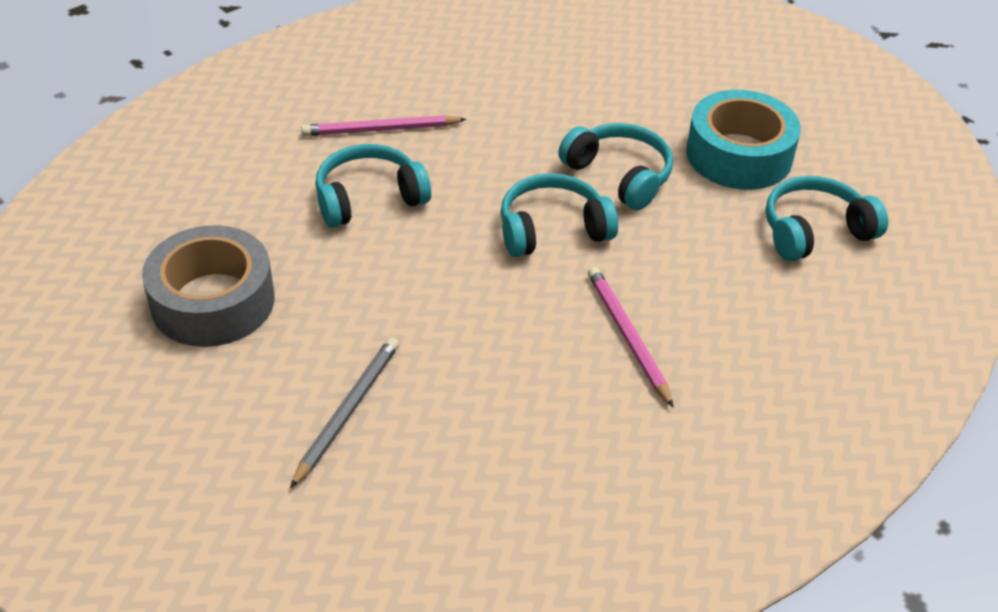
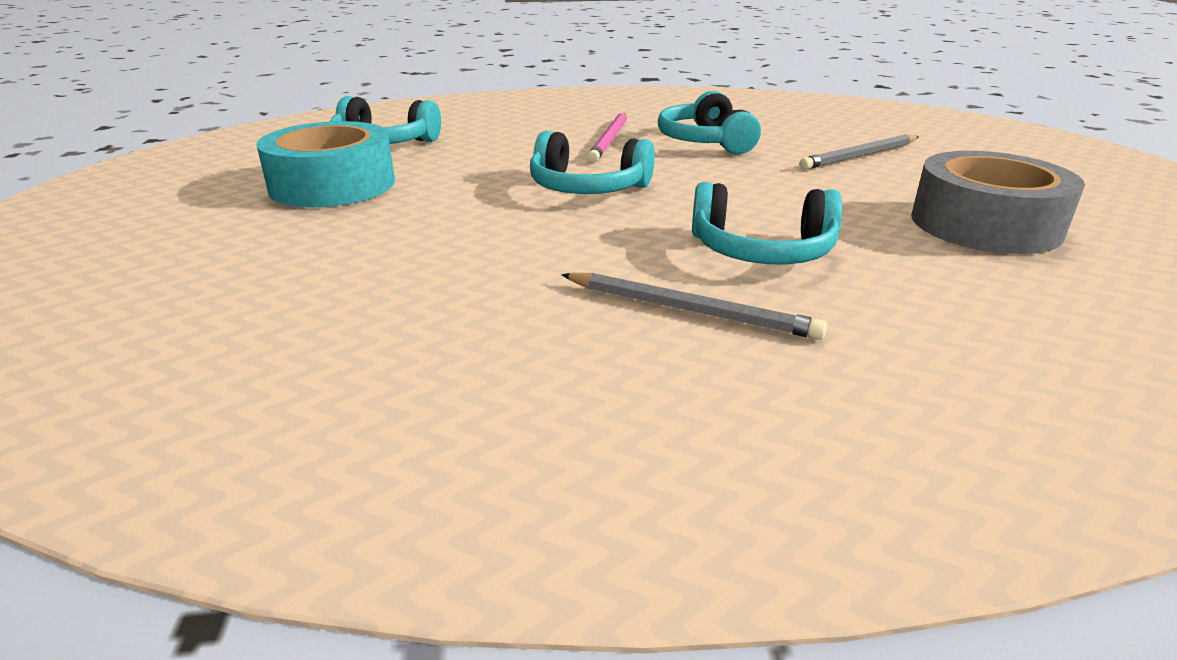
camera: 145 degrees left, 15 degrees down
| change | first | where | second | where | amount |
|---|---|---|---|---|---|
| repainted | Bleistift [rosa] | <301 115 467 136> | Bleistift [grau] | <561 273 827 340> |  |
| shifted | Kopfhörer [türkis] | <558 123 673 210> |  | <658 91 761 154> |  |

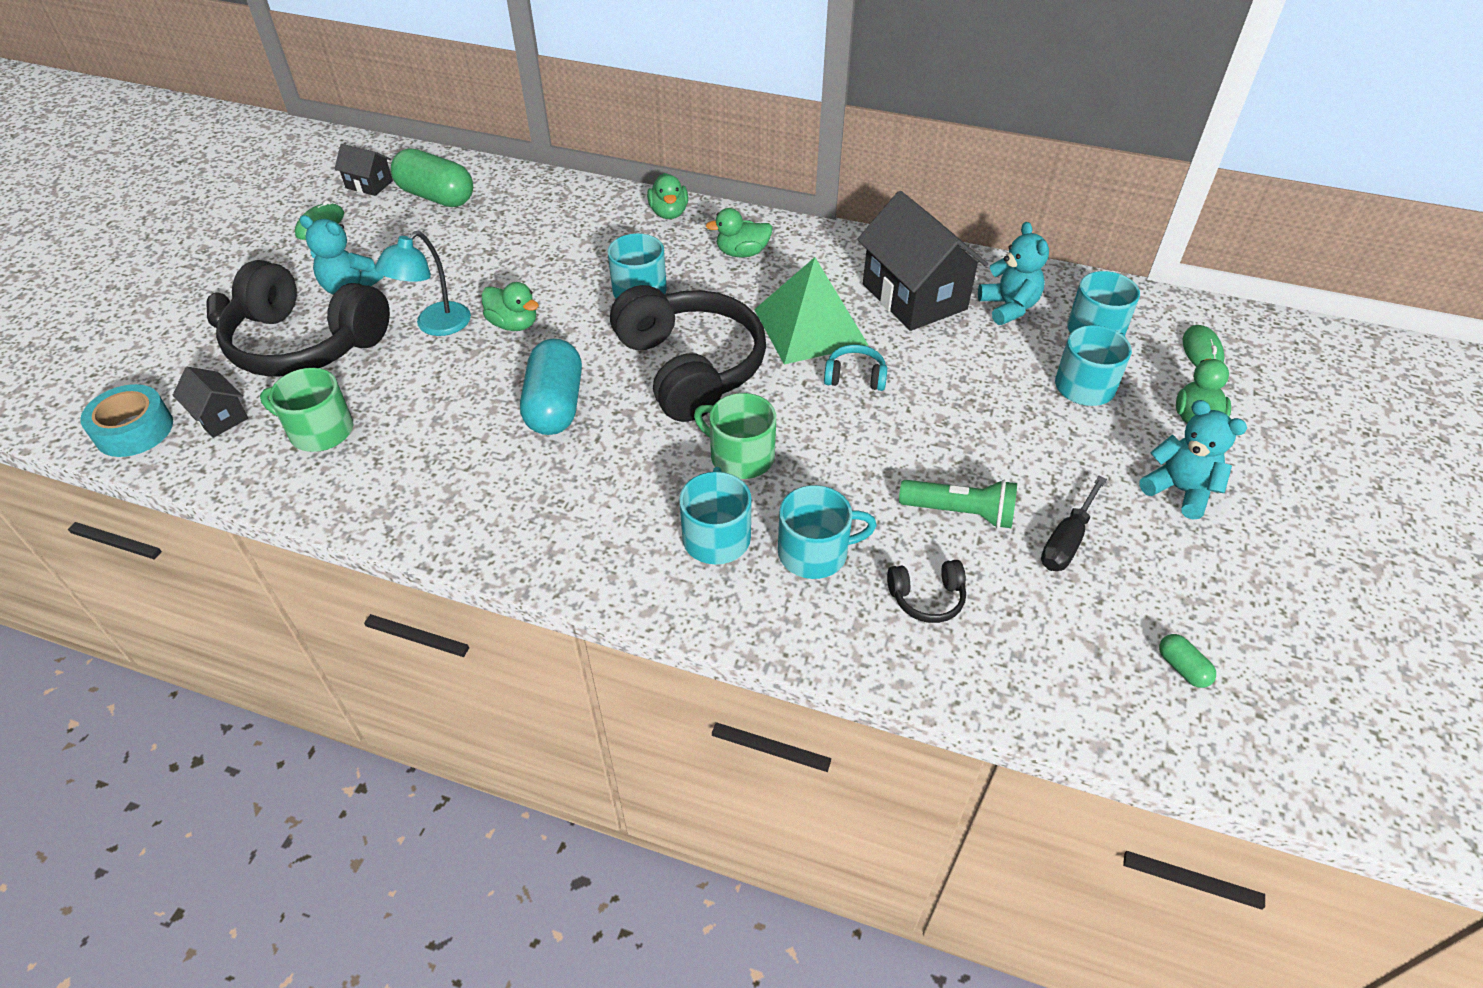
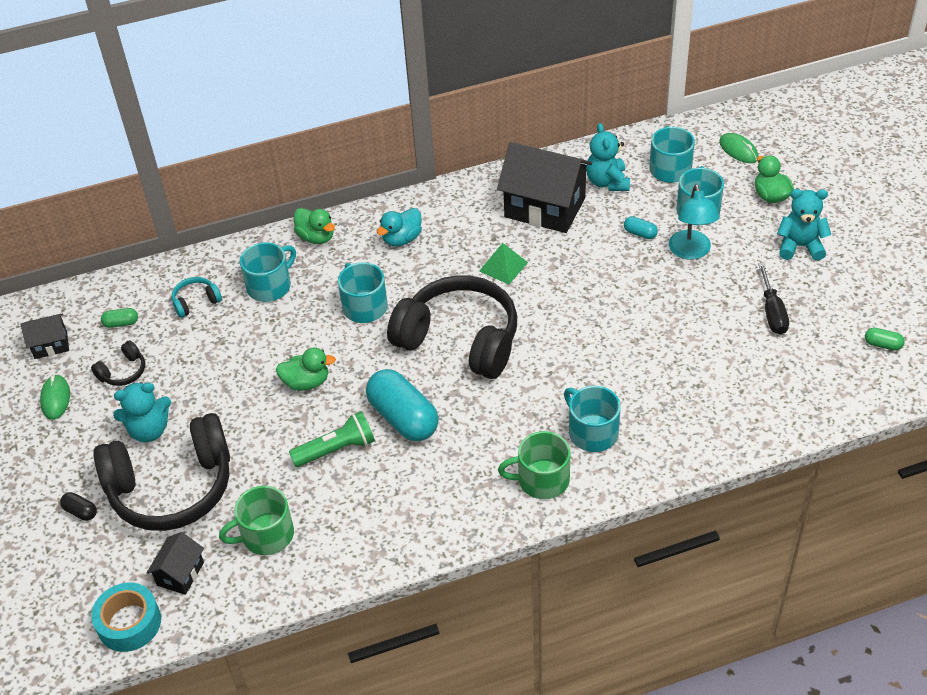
camera: 35 degrees left, 0 degrees up
| change | first | where | second | where | amount |
|---|---|---|---|---|---|
| shifted | Kopfhörer [schwarz] | <887 560 966 623> |  | <91 340 145 386> |  |
| scaled | Kapsel [grün] | <391 149 473 207> |  | <101 308 138 328> | x0.43 |
| rotated | Haus [schwarz] | <172 367 248 438> |  | <146 532 204 595> | 75 degrees counterclockwise |
| shifted | Kopfhörer [türkis] | <824 344 887 391> |  | <172 277 222 318> |  |
| shifted | Tasse [türkis] | <778 485 877 579> |  | <240 242 296 302> |  |
| shifted | Taschenlampe [grün] | <899 480 1017 529> |  | <289 411 375 467> |  |
| repainted | Ente [grün] | <706 208 773 257> | Ente [türkis] | <377 208 422 246> |  |
| scaled | Pyramide [grün] | <754 257 868 364> |  | <479 243 528 284> | x0.51 |
| shifted | Tasse [grün] | <694 393 776 479> |  | <498 431 570 499> |  |
| rotated | Teddybär [türkis] | <978 222 1049 325> |  | <586 123 630 191> | 135 degrees counterclockwise |
| new |  |  | Kapsel [türkis] | <624 216 658 239> |  |
| shifted | Lampe [türkis] | <375 231 471 336> |  | <669 184 720 259> |  |

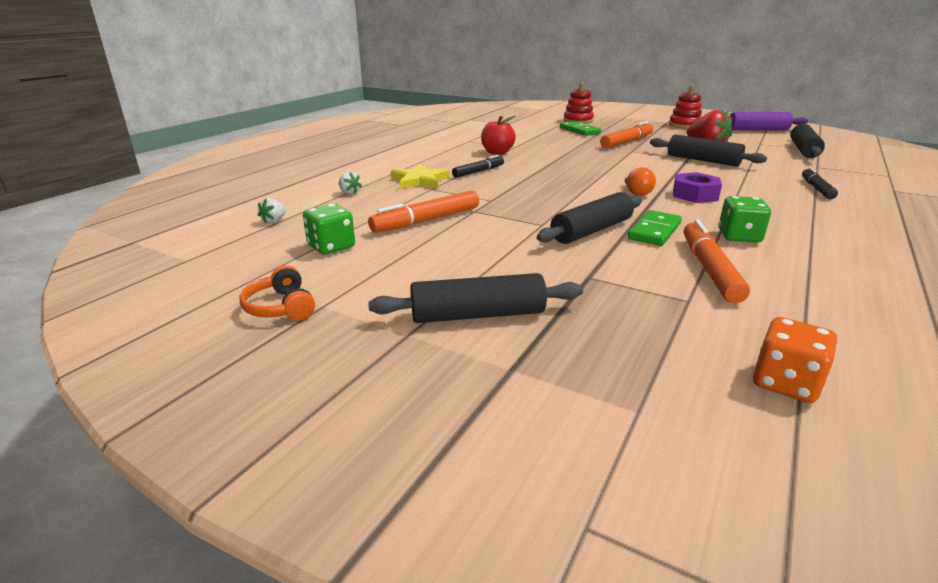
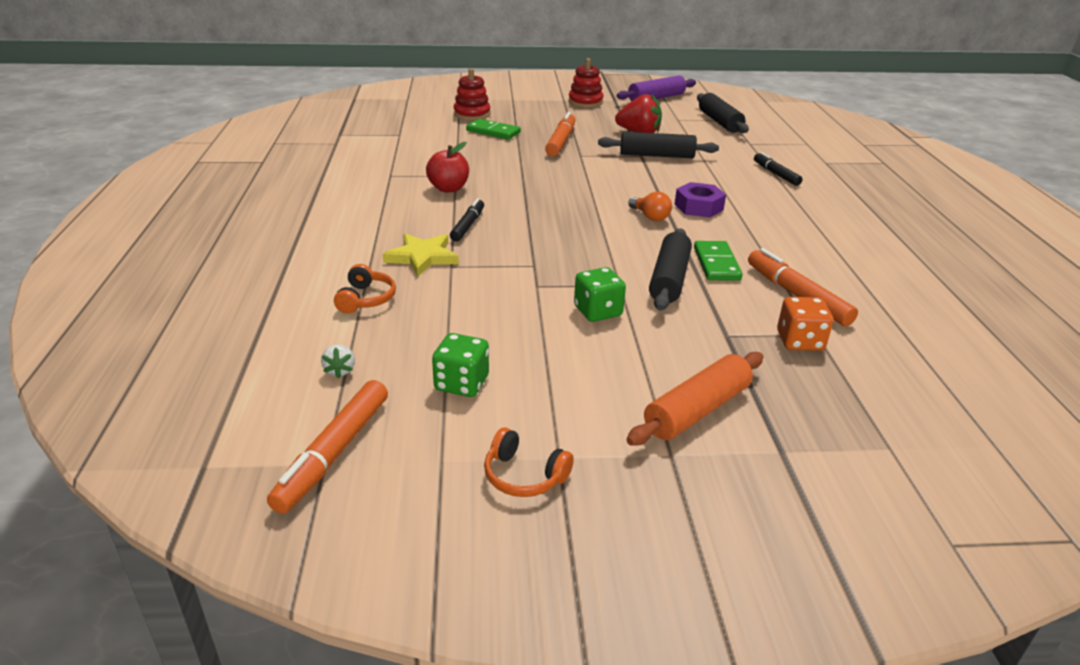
camera: 35 degrees left, 5 degrees up
| change | first | where | second | where | amount |
|---|---|---|---|---|---|
| shifted | Filzstift [orange] | <368 191 479 232> |  | <267 380 388 514> |  |
| swapped | Erdbeere [weiß] | <339 172 362 194> | Kopfhörer [orange] | <334 264 396 314> |  |
| shifted | Spielwürfel [grün] | <719 196 771 243> |  | <574 267 626 322> |  |
| repainted | Nudelholz [schwarz] | <368 273 583 323> | Nudelholz [orange] | <627 352 763 446> |  |
| shifted | Spielwürfel [orange] | <753 317 837 403> |  | <777 297 833 351> |  |

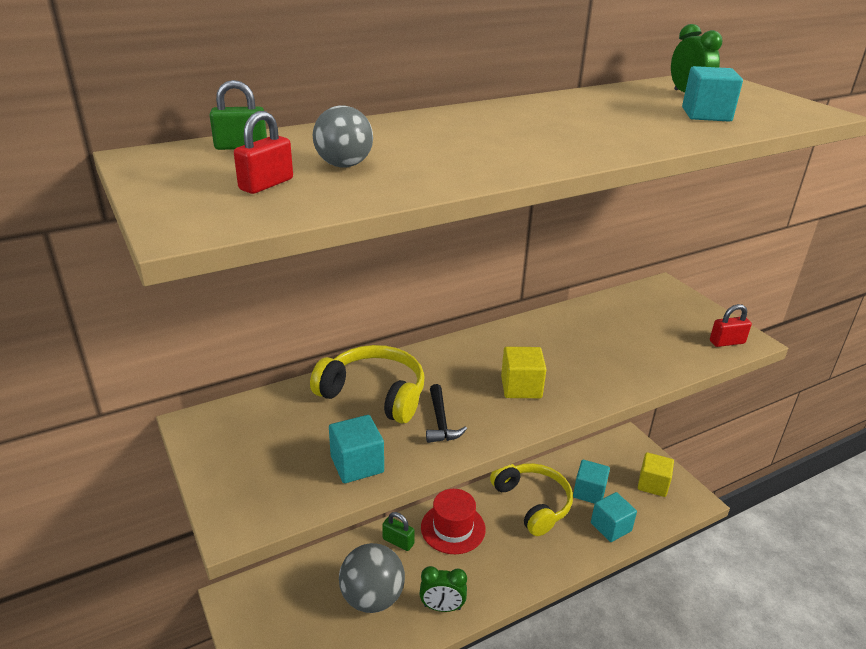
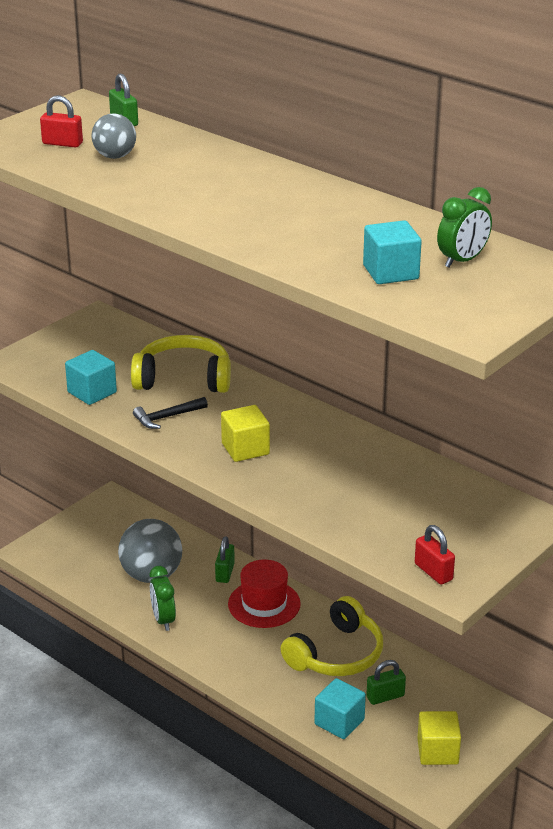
camera: 70 degrees right, 0 degrees up
| change | first | where | second | where | amount |
|---|---|---|---|---|---|
| rotated | Kopfhörer [gelb] | <310 345 424 423> |  | <131 335 231 393> | 90 degrees counterclockwise |
| swapped | Kubus [türkis] | <573 460 610 504> | Vorhängeschloss [grün] | <366 660 406 705> |  |

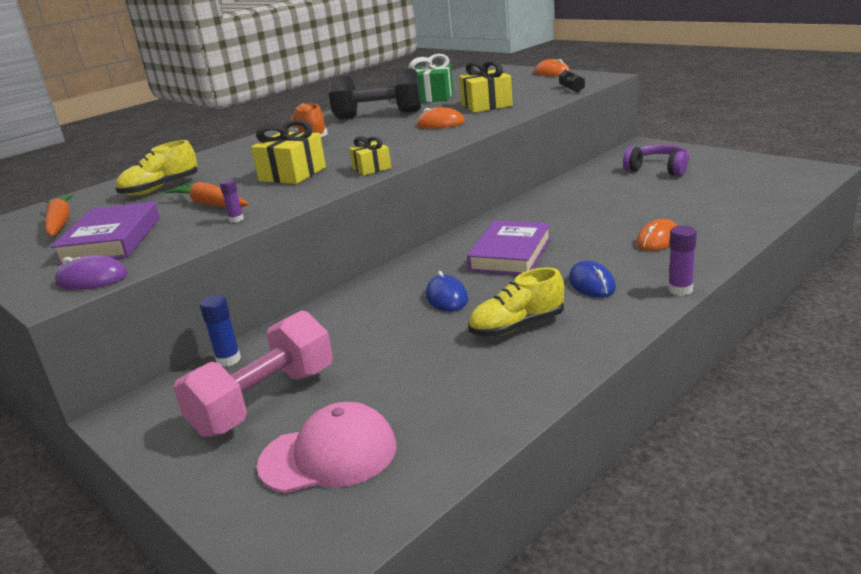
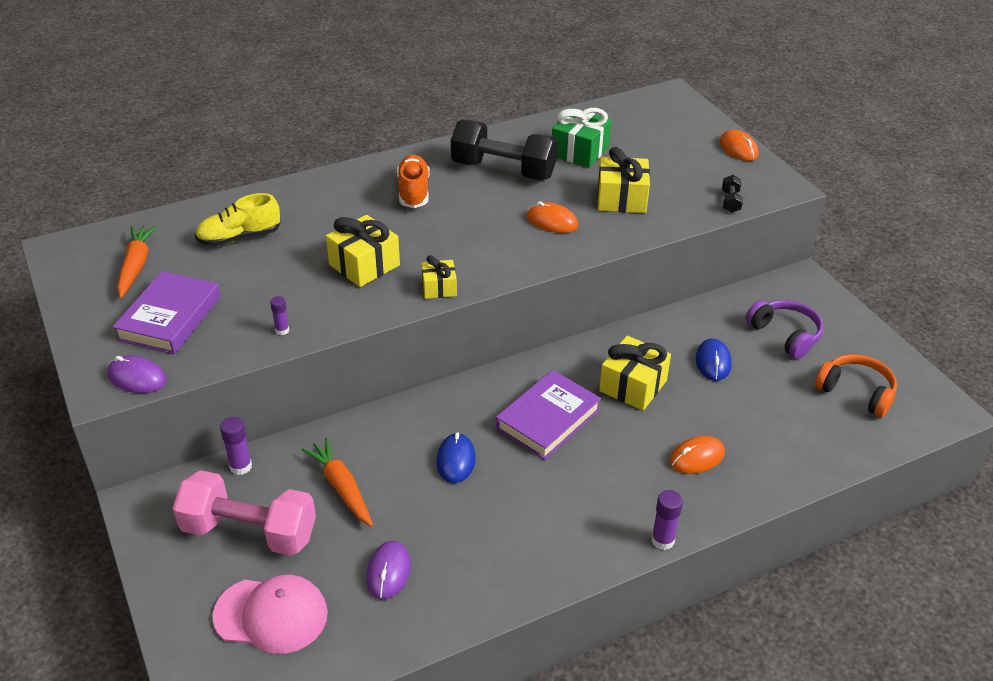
camera: 15 degrees right, 15 degrees up
| change | first | where | second | where | amount |
|---|---|---|---|---|---|
| rotated | Hantel [rosa] | <173 310 333 437> |  | <173 470 316 556> | 45 degrees clockwise |
| repainted | Klebestift [blau] | <200 295 241 367> | Klebestift [lila] | <220 417 252 475> |  |
| shifted | Karotte [orange] | <164 182 249 207> |  | <302 438 373 527> |  |
| new |  |  | Computermaus [lila] | <366 541 411 600> |  |
| new |  |  | Geschenk [gelb] | <599 336 671 411> |  |
| shifted | Computermaus [blau] | <569 261 616 298> |  | <696 338 732 381> |  |
| new |  |  | Kopfhörer [orange] | <815 354 897 417> |  |
| gone | Schuh [gelb] | <468 267 564 337> |  |  |  |

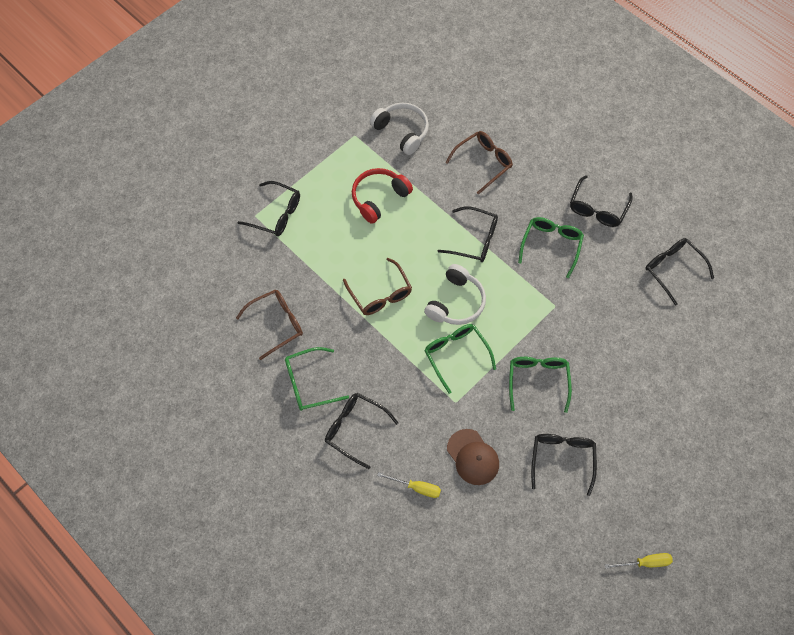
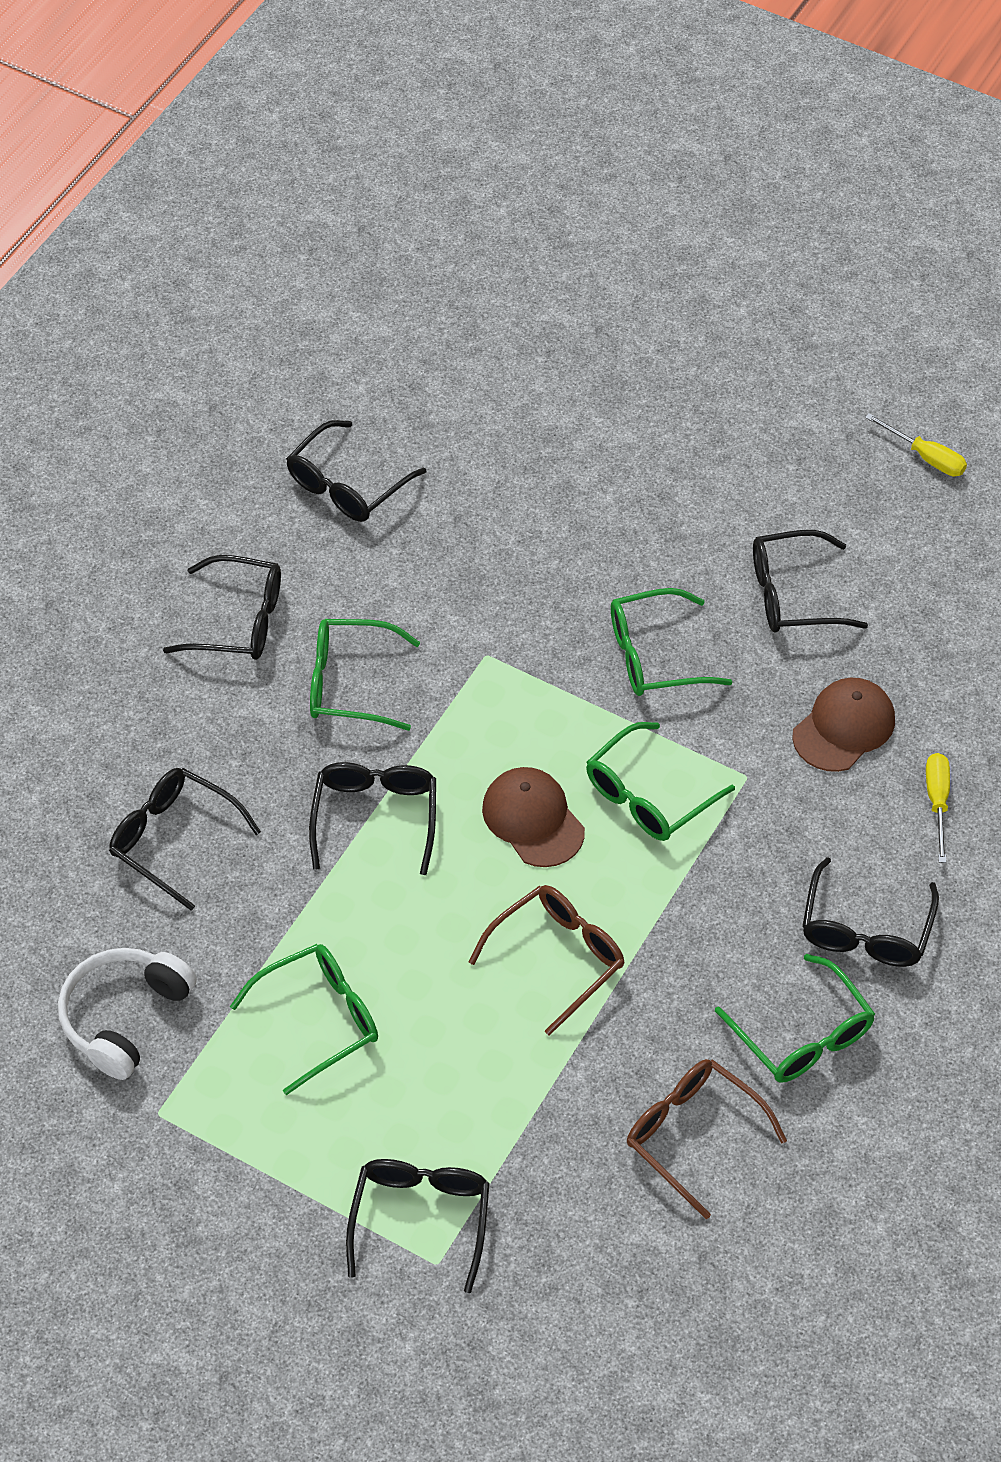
camera: 105 degrees left, 10 degrees down
| change | first | where | second | where | amount |
|---|---|---|---|---|---|
| repainted | Brille [braun] | <445 131 513 195> | Brille [schwarz] | <109 768 261 911> |  |
| swapped | Kopfhörer [rot] | <352 168 413 224> | Brille [grün] | <230 944 378 1095> |  |
| swapped | Kopfhörer [weiß] | <424 264 486 325> | Kappe [braun] | <482 767 585 867> |  |
| rotated | Schraubenzieher [gelb] | <605 553 673 569> |  | <865 413 967 476> | 150 degrees clockwise |

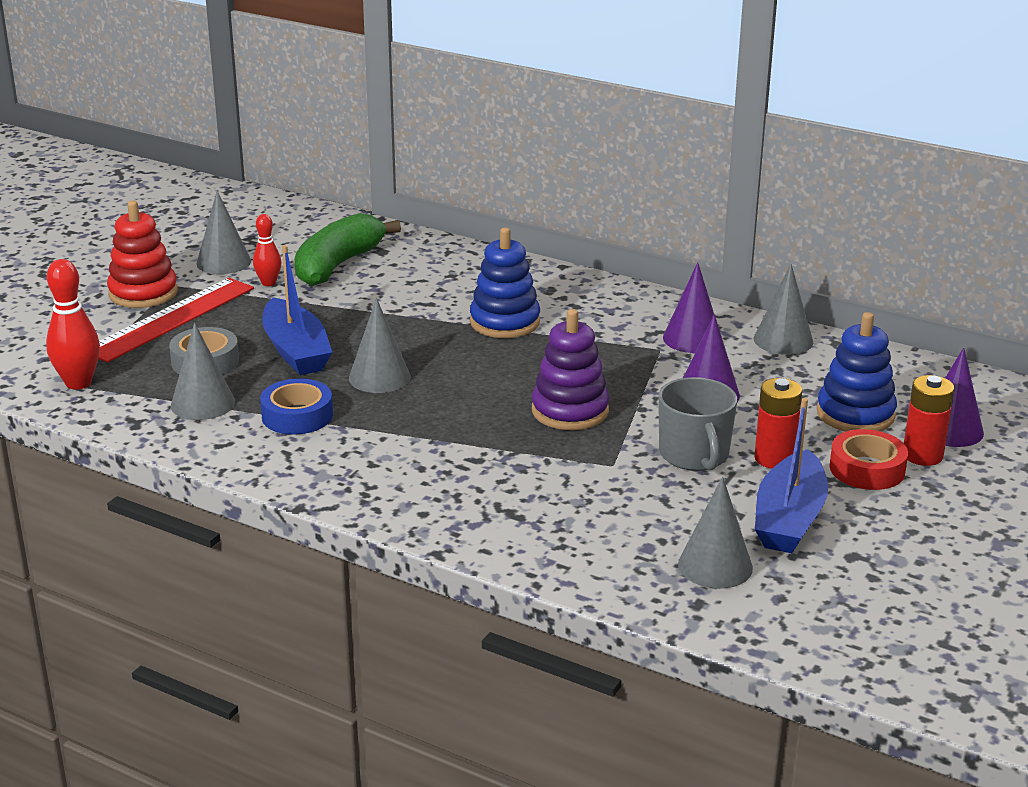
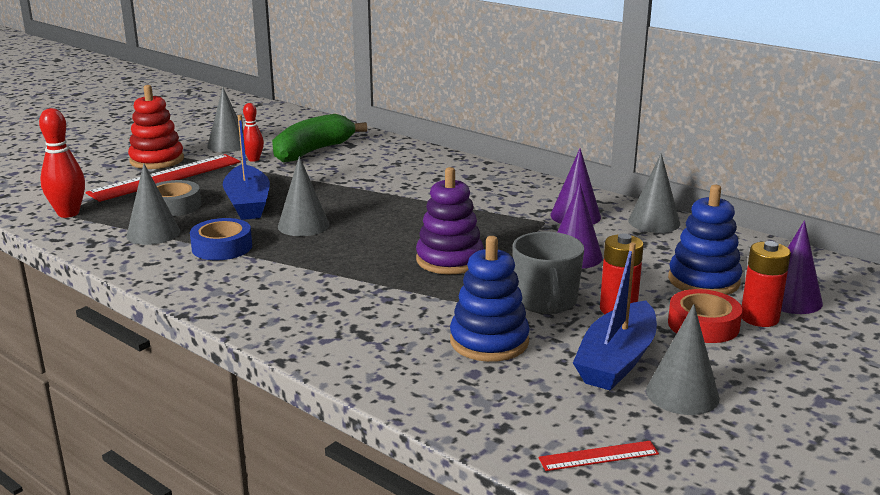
camera: 10 degrees right, 5 degrees down
| change | first | where | second | where | amount |
|---|---|---|---|---|---|
| shifted | Stapelspielzeug [blau] | <470 227 540 338> |  | <450 236 530 362> |  |
| new |  |  | Lineal [rot] | <539 441 659 471> |  |
| shifted | Kegel [grau] | <678 477 753 589> |  | <646 304 720 415> |  |

